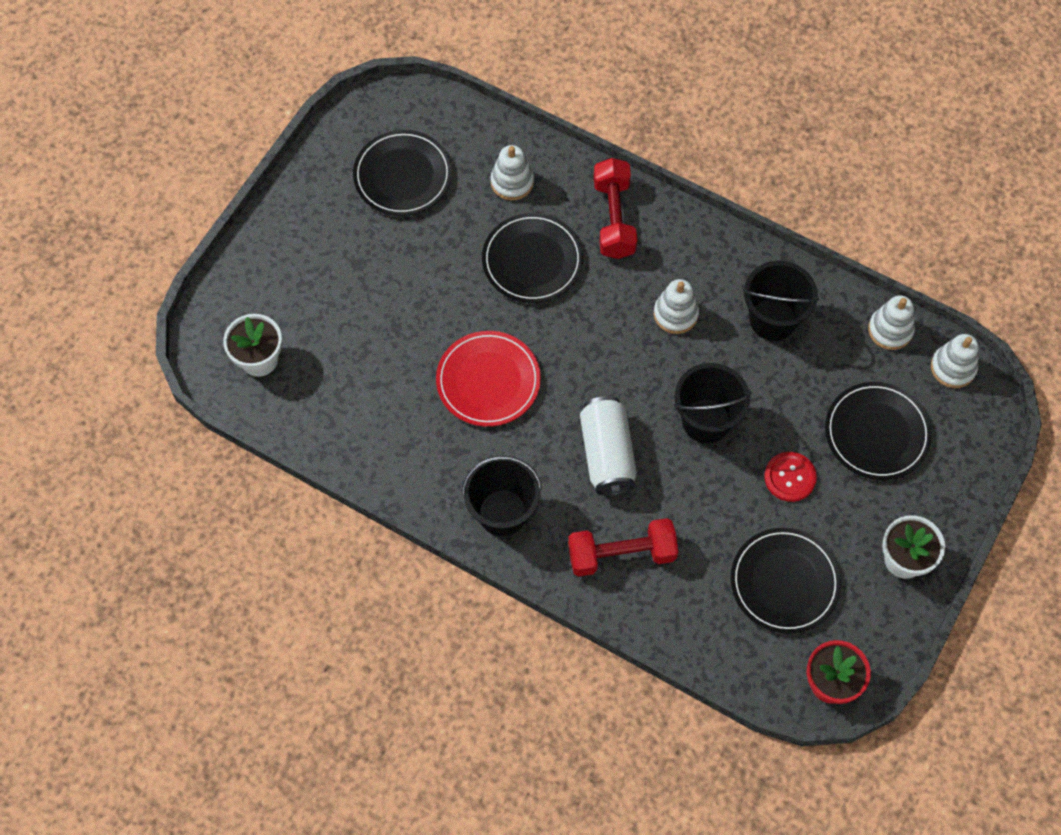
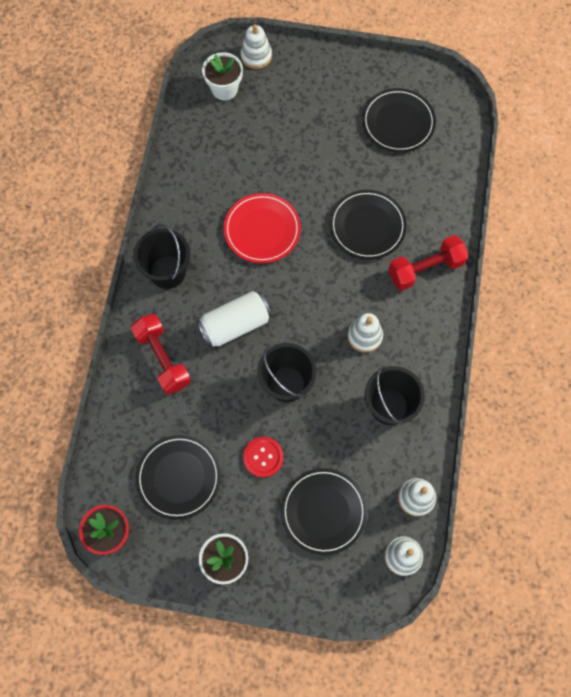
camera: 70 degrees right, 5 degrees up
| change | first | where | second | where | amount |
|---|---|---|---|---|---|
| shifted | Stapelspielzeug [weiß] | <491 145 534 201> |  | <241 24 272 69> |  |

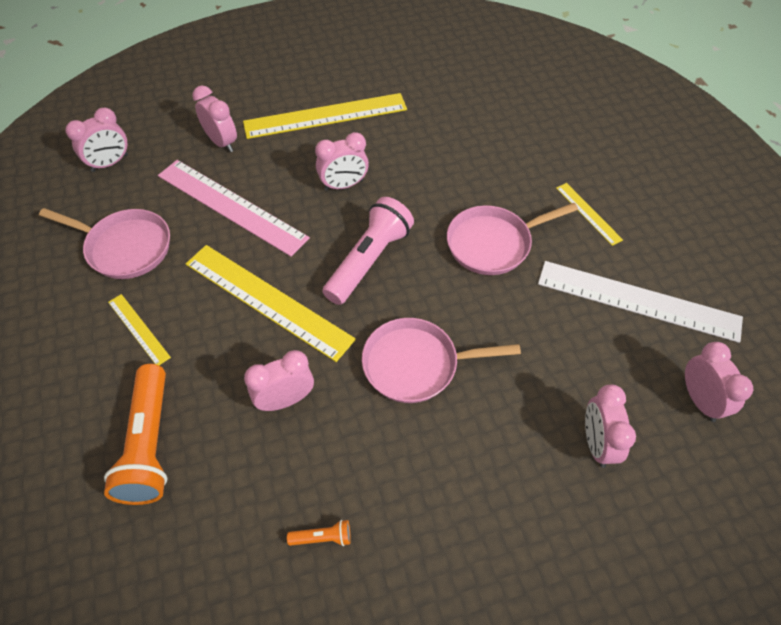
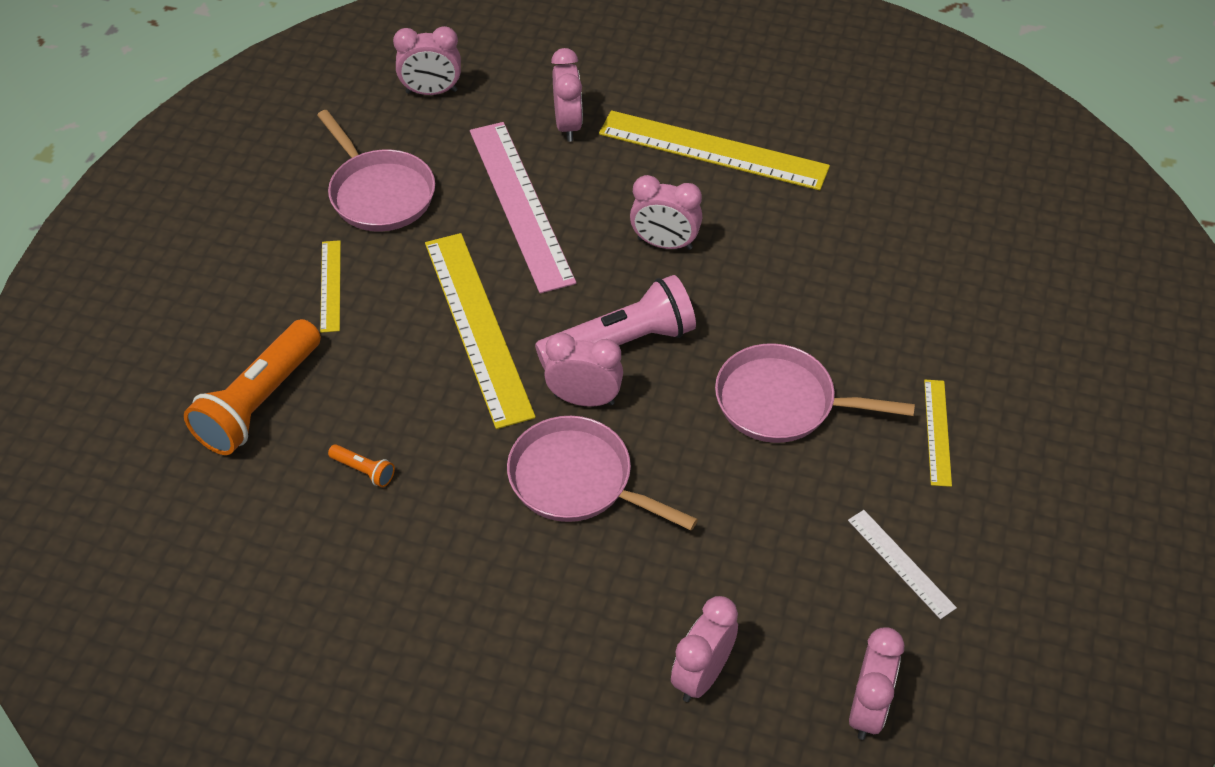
camera: 35 degrees right, 5 degrees down
| change | first | where | second | where | amount |
|---|---|---|---|---|---|
| shifted | Taschenlampe [orange] | <287 520 351 546> |  | <328 444 395 487> |  |
| shifted | Wecker [rosa] | <244 350 314 411> |  | <544 333 623 407> |  |
| scaled | Lineal [weiß] | <538 261 743 343> |  | <848 510 957 619> | x0.48 |

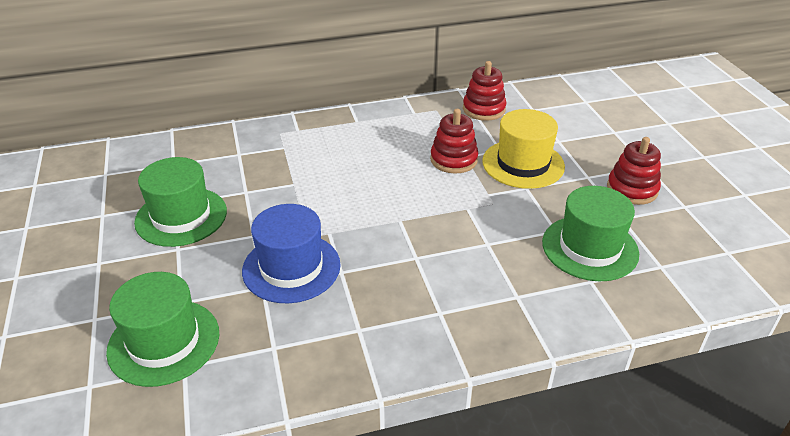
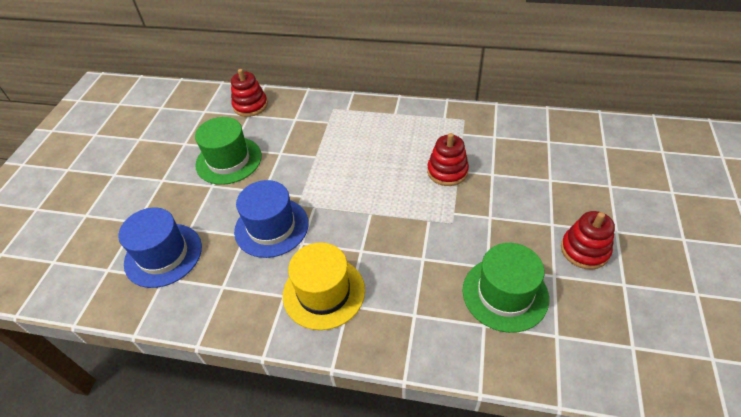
camera: 30 degrees right, 10 degrees up
| change | first | where | second | where | amount |
|---|---|---|---|---|---|
| repainted | Hut [grün] | <106 272 219 387> | Hut [blau] | <118 207 202 288> |  |
| shifted | Stapelspielzeug [rot] | <463 61 506 121> |  | <231 69 268 117> |  |
| shifted | Hut [gelb] | <482 109 565 189> |  | <283 242 365 330> |  |

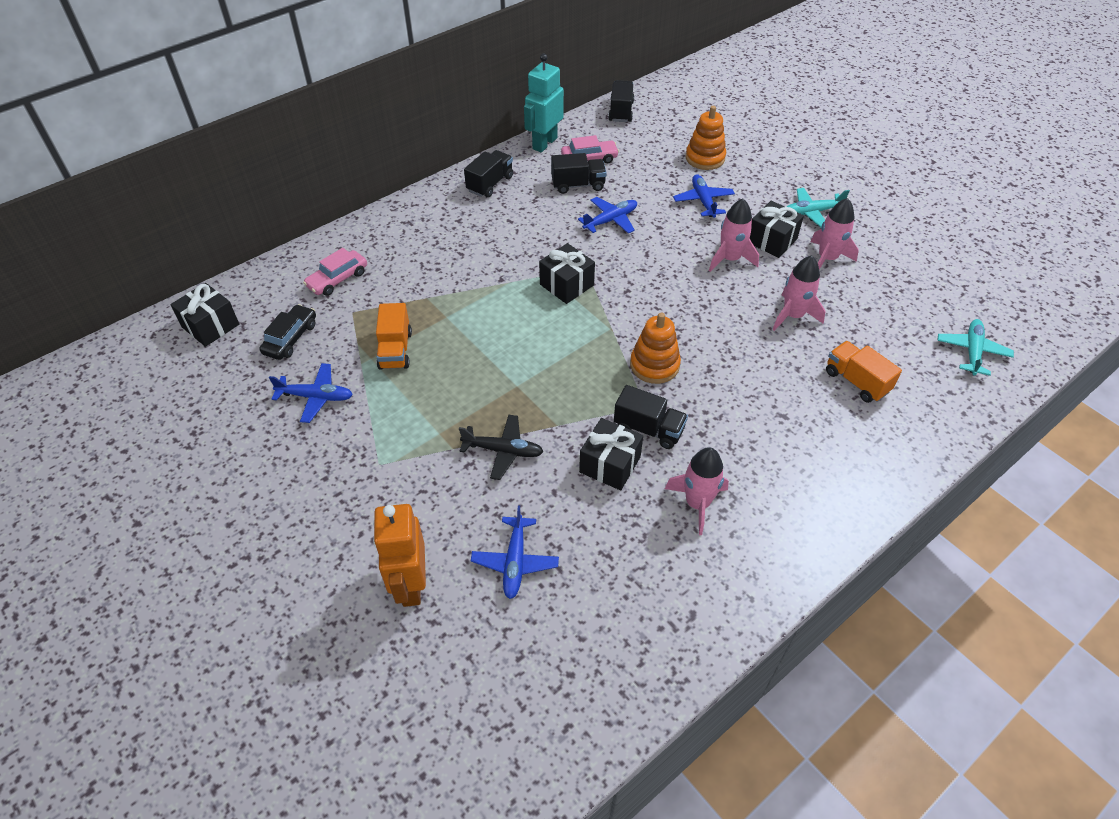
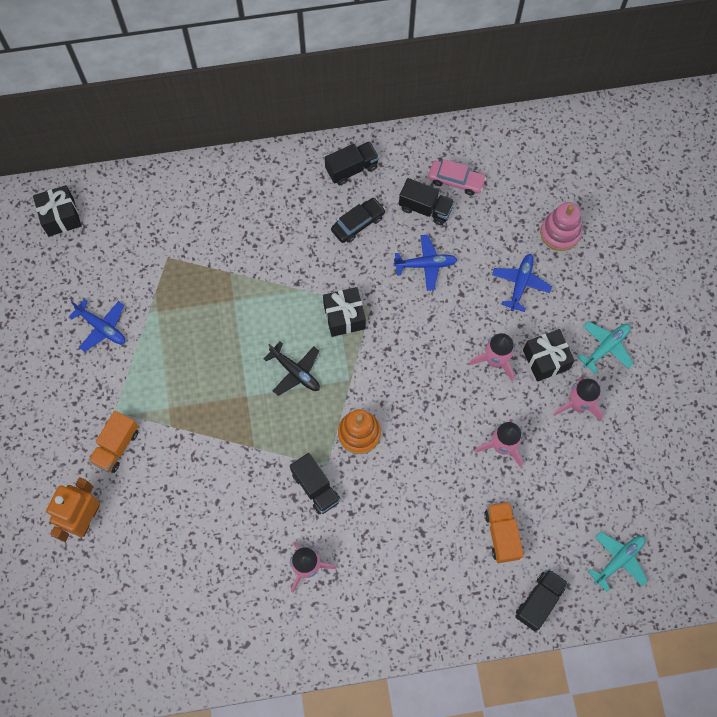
camera: 30 degrees right, 20 degrees up
| change | first | where | second | where | amount |
|---|---|---|---|---|---|
| shifted | Lastwagen [orange] | <376 303 412 370> |  | <88 411 138 473> |  |
| shifted | Flugzeug [schwarz] | <459 415 544 480> |  | <264 341 320 396> |  |
| shifted | Auto [schwarz] | <260 304 316 360> |  | <331 198 386 243> |  |
| shifted | Lastwagen [schwarz] | <608 80 634 122> |  | <515 569 568 631> |  |
| repainted | Stapelspielzeug [orange] | <686 106 726 170> | Stapelspielzeug [rosa] | <540 202 582 251> |  |
| rotated | Flugzeug [türkis] | <786 188 850 227> |  | <577 321 634 374> | 120 degrees clockwise |
| gone | Auto [rosa] | <303 248 367 296> |  |  |  |
| gone | Flugzeug [blau] | <471 505 559 599> |  |  |  |
| gone | Roboter [türkis] | <524 54 564 153> |  |  |  |
| gone | Geschenk [schwarz] | <579 418 643 490> |  |  |  |

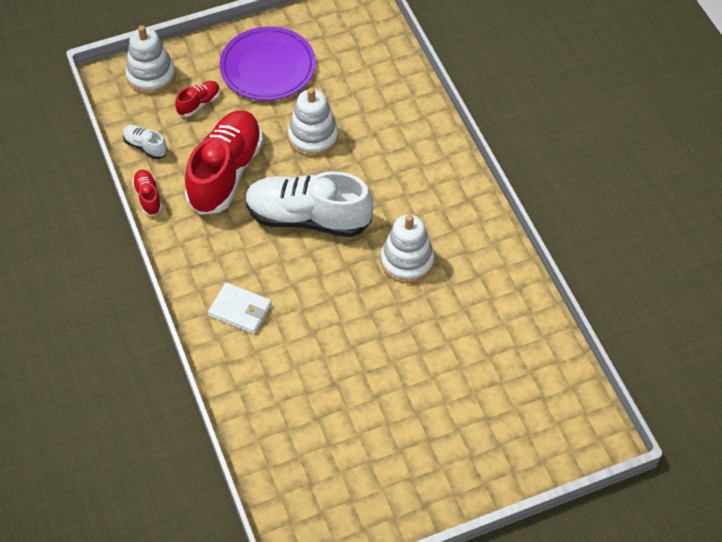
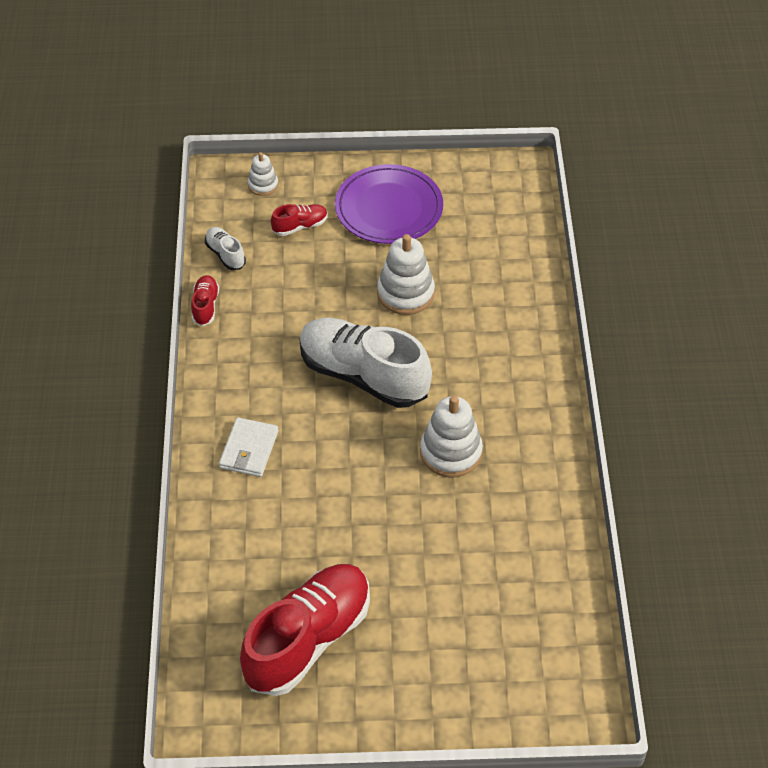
camera: 20 degrees right, 5 degrees down
| change | first | where | second | where | amount |
|---|---|---|---|---|---|
| rotated | Geldbörse [weiß] | <208 282 272 334> |  | <219 417 278 477> | 60 degrees clockwise |
| shifted | Schuh [rot] | <185 110 263 215> |  | <240 564 370 696> |  |
| scaled | Stapelspielzeug [weiß] | <125 25 176 94> |  | <248 152 278 196> | x0.56 |

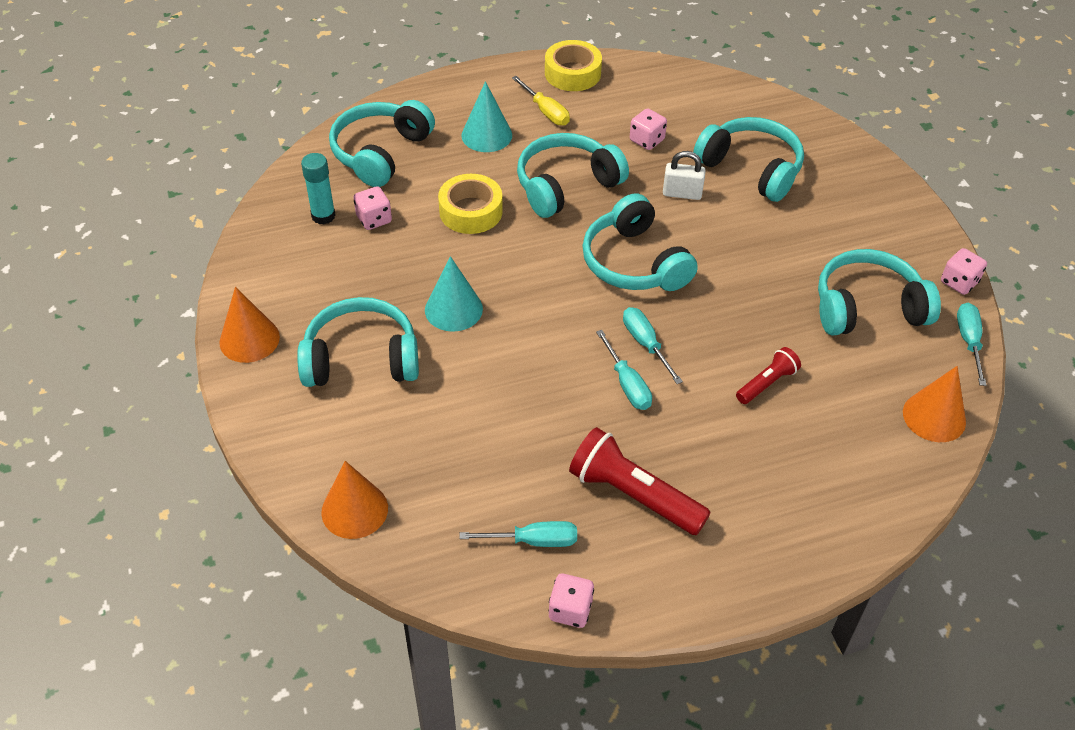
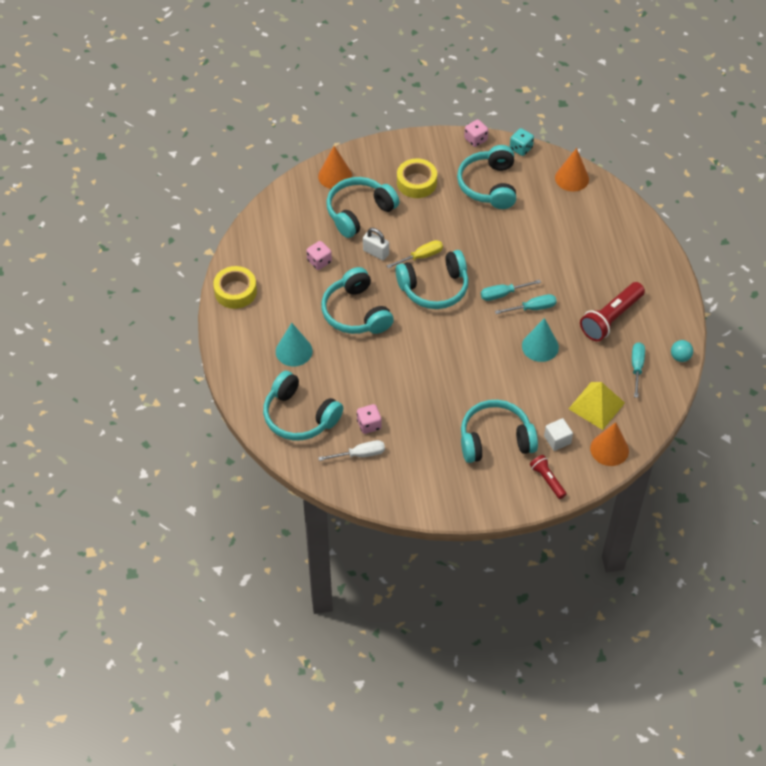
camera: 80 degrees left, 5 degrees up
| change | first | where | second | where | amount |
|---|---|---|---|---|---|
| shifted | Kegel [orange] | <220 287 280 363> |  | <318 146 352 189> |  |
| swapped | Klebestift [türkis] | <301 153 336 225> | Schraubenzieher [weiß] | <318 440 385 461> |  |
| rotated | Vorhängeschloss [weiß] | <663 151 706 200> |  | <363 228 389 260> | 75 degrees counterclockwise |
| shifted | Schraubenzieher [gelb] | <512 76 570 126> |  | <386 240 443 268> |  |
| shifted | Klebeband [gelb] | <438 174 503 234> |  | <397 159 437 198> |  |
| rotated | Kopfhörer [türkis] | <297 297 419 387> |  | <461 400 538 463> | 75 degrees clockwise |
| swapped | Schraubenzieher [türkis] | <957 303 987 386> | Spielwürfel [türkis] | <510 128 534 156> |  |
| shifted | Kegel [türkis] | <425 256 483 332> |  | <522 318 559 362> |  |
| shifted | Taschenlampe [rot] | <736 347 801 404> |  | <530 455 567 499> |  |
| new |  |  | Kubus [weiß] | <544 418 573 451> |  |
| new |  |  | Pyramide [gelb] | <569 382 625 430> |  |
| swapped | Spielwürfel [rosa] | <548 574 594 628> | Ball [türkis] | <671 340 693 362> |  |

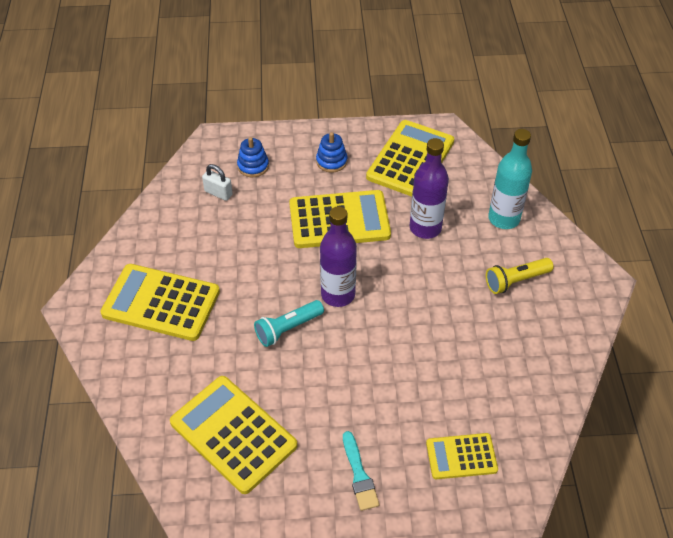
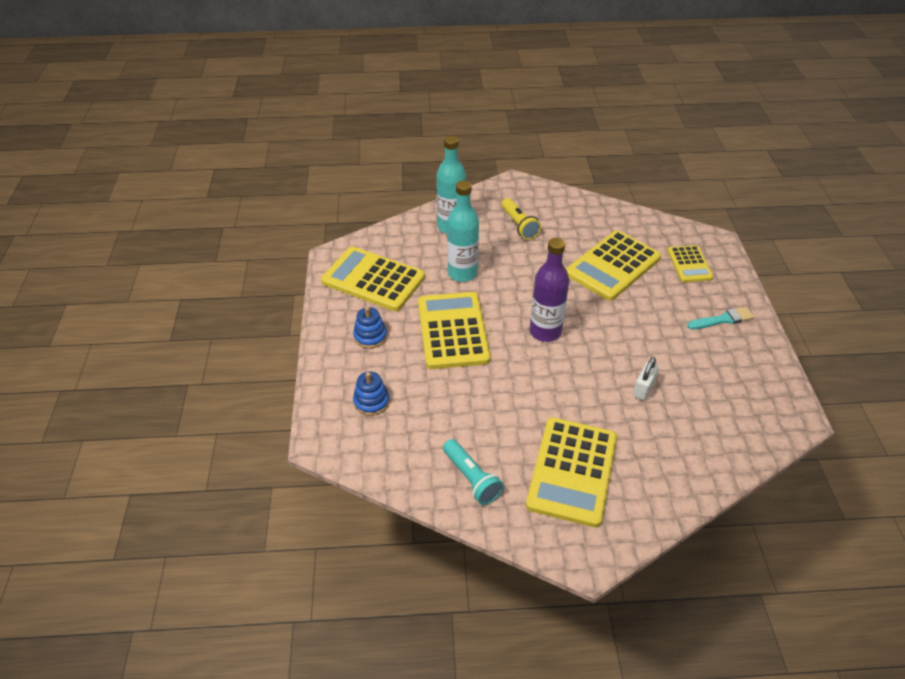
camera: 90 degrees left, 5 degrees down
| change | first | where | second | where | amount |
|---|---|---|---|---|---|
| shifted | Taschenlampe [türkis] | <254 300 324 347> |  | <443 439 504 505> |  |
| repainted | Flasche [lila] | <410 138 449 239> | Flasche [türkis] | <447 180 479 282> |  |
| shifted | Taschenrechner [gelb] | <170 376 298 494> |  | <566 230 661 301> |  |
| shifted | Vorhängeschloss [weiß] | <202 164 233 201> |  | <633 357 659 400> |  |

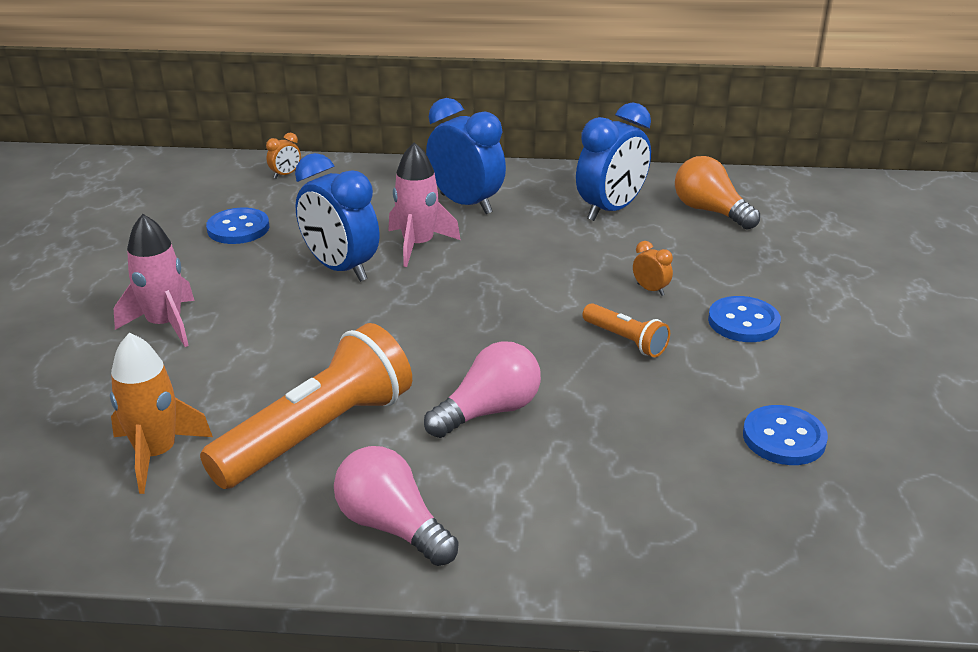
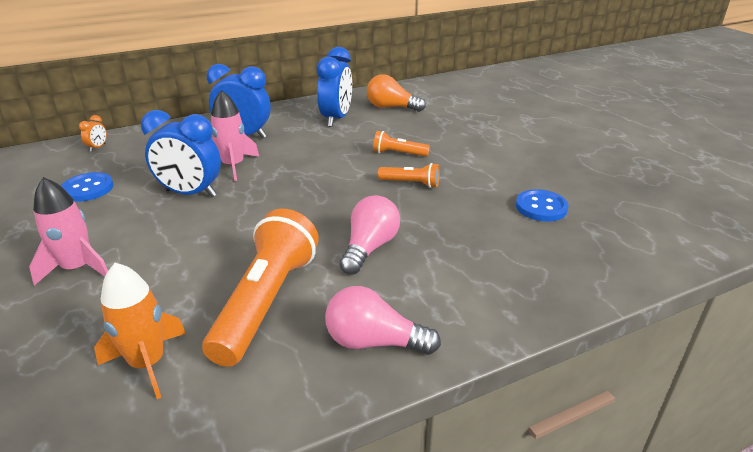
camera: 30 degrees left, 0 degrees up
| change | first | where | second | where | amount |
|---|---|---|---|---|---|
| swapped | Wecker [orange] | <633 241 673 296> | Taschenlampe [orange] | <373 131 430 157> |  |
| gone | Knopf [blau] | <708 296 781 342> |  |  |  |

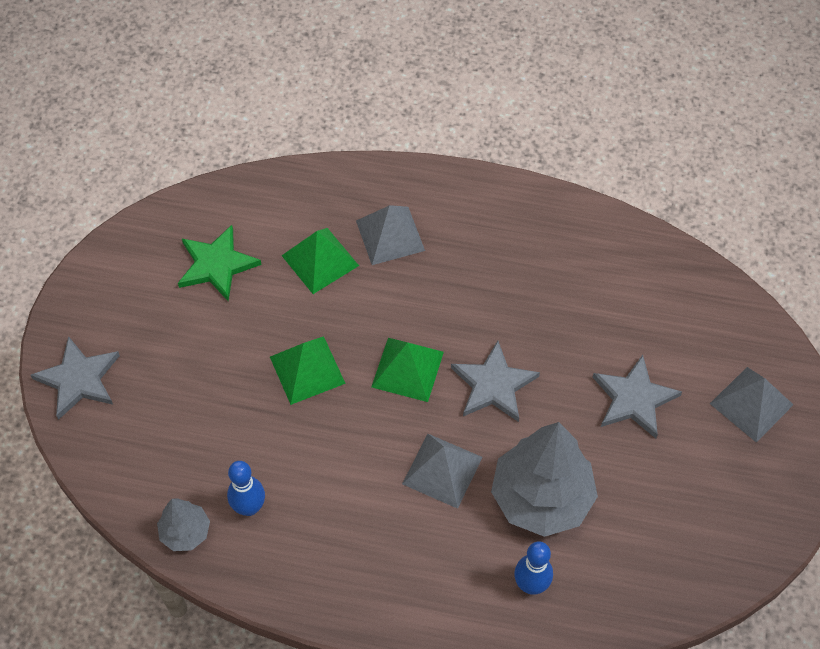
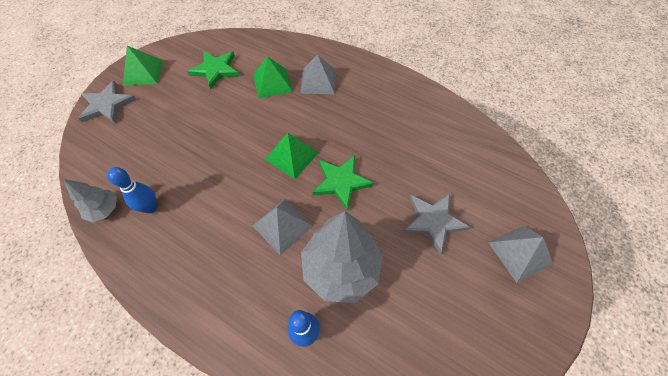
camera: 20 degrees right, 0 degrees up
| change | first | where | second | where | amount |
|---|---|---|---|---|---|
| shifted | Pyramide [grün] | <270 336 346 405> |  | <123 46 163 86> |  |
| repainted | Stern [grau] | <451 341 540 422> | Stern [grün] | <312 155 374 211> |  |

